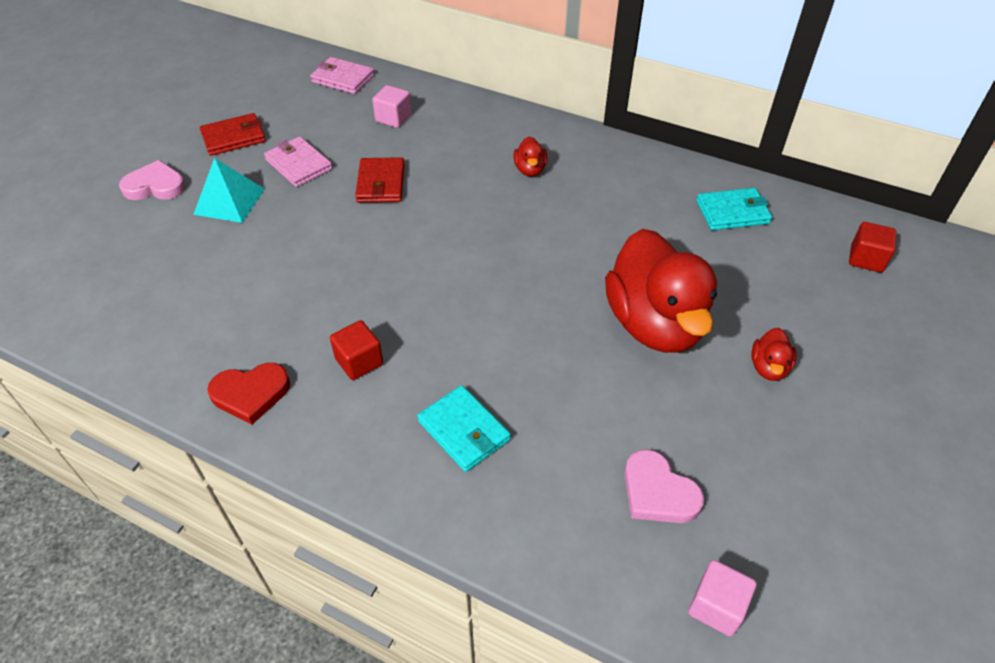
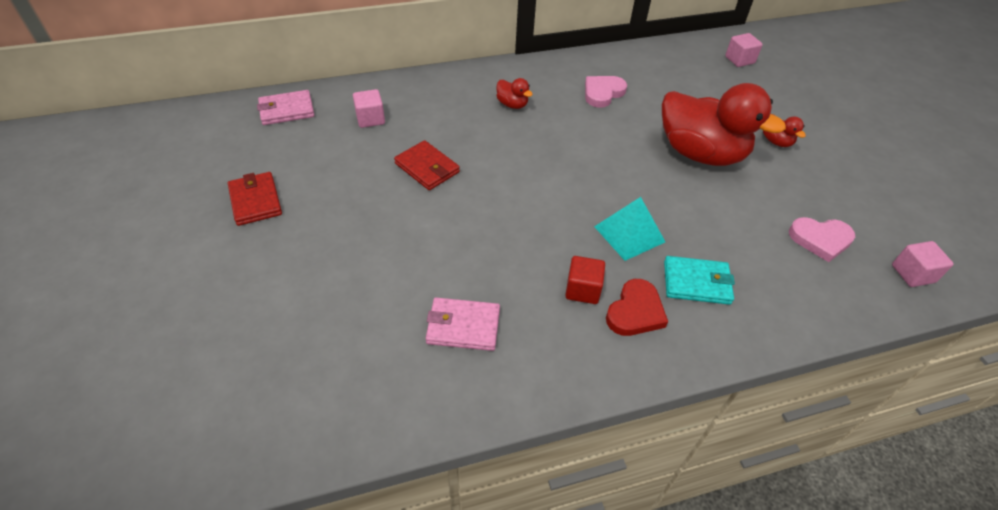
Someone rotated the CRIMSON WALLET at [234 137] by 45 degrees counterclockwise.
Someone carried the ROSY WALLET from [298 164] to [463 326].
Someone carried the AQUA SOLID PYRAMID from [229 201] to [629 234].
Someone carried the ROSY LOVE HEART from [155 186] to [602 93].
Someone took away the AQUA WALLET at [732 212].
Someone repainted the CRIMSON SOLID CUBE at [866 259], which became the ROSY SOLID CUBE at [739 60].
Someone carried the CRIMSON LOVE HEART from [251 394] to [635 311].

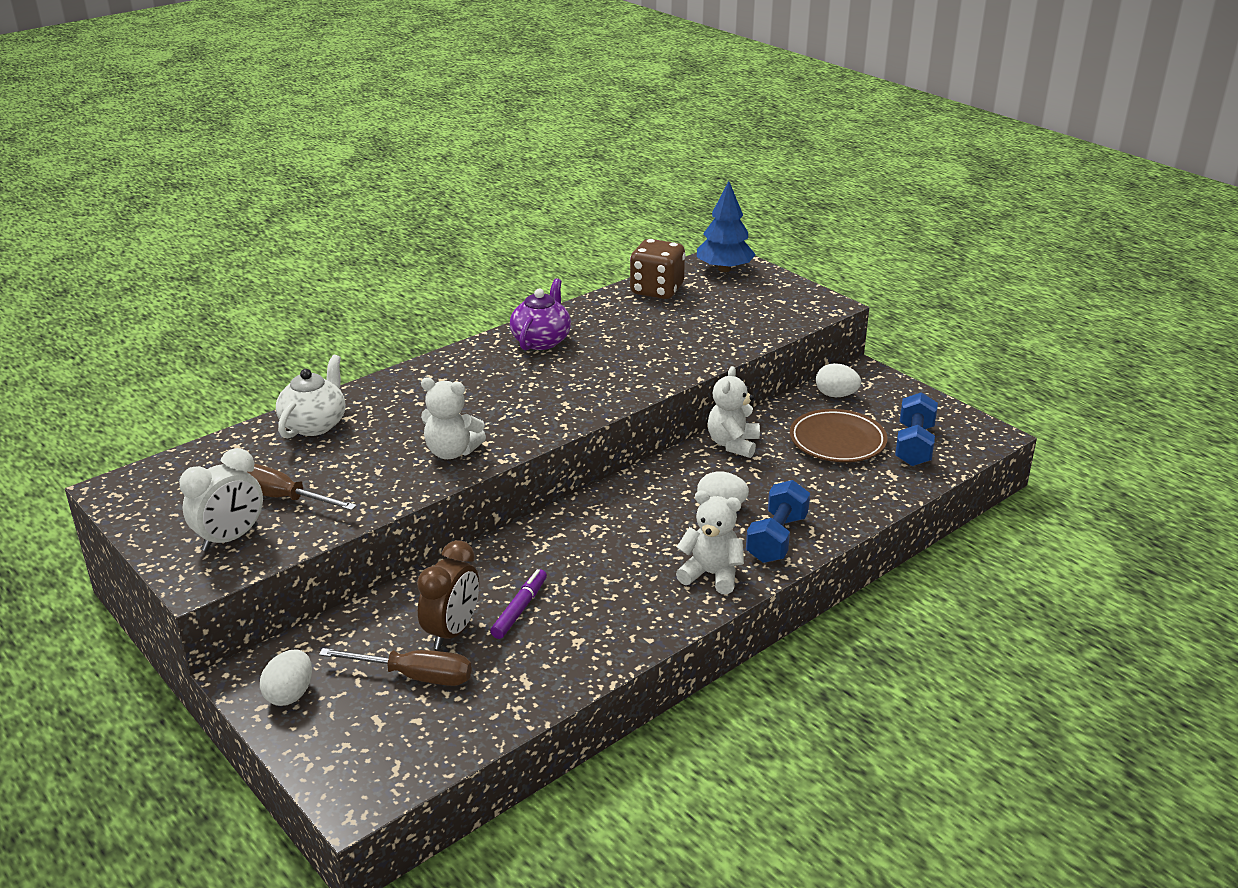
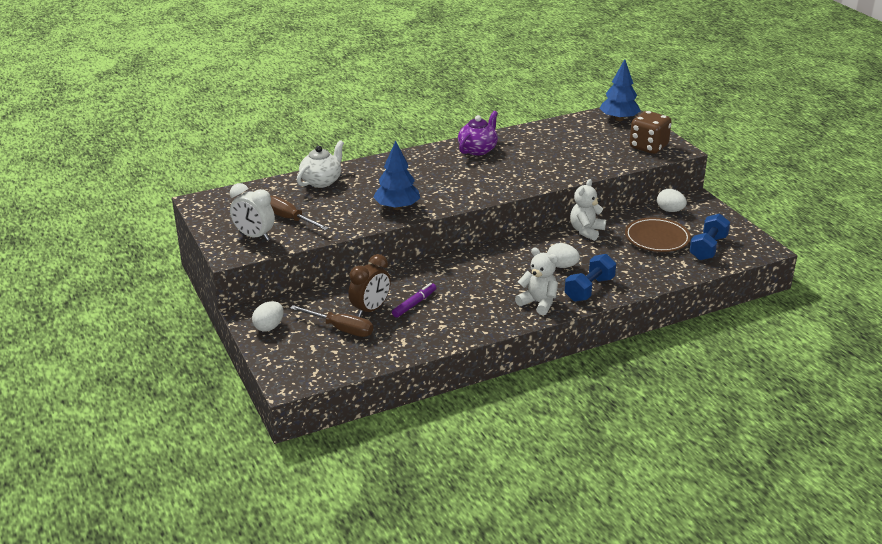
Someone carried the RUSSET DICE from [657 290] to [648 147].
Someone swapped the SNOW-WHITE TEDDY at [452 452] for the ROYAL BLUE TOY TREE at [397 207].
Someone rotated the SNOW-WHITE BEDSIDE CLOCK at [230 538] by 60 degrees clockwise.

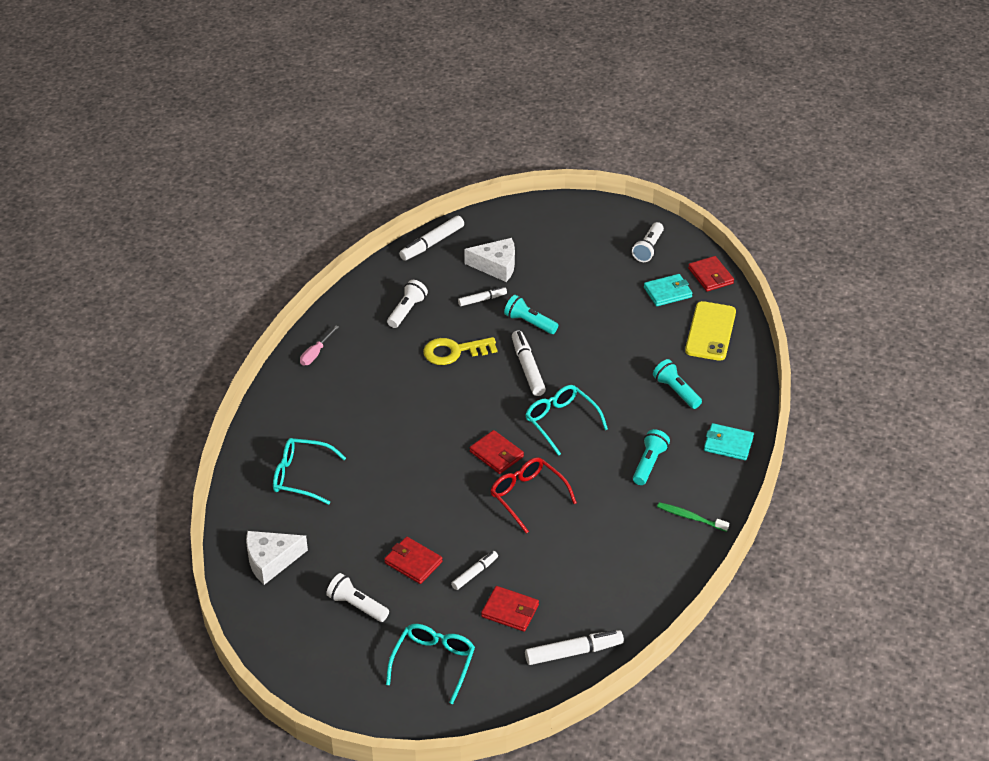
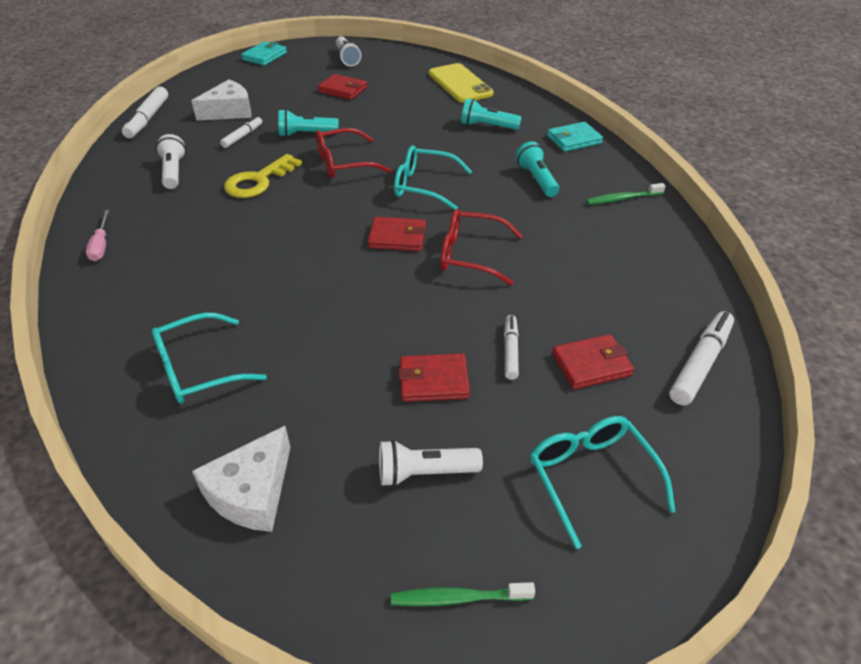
Someone carried the CRIMSON WALLET from [710 276] to [342 90].
Someone carried the AQUA WALLET from [667 292] to [265 56].
Someone swapped the SNOW-WHITE MARKER PEN at [527 368] for the CRIMSON EYEGLASSES at [344 163].
Someone put down the EMERALD DENTAL BRUSH at [458 598].

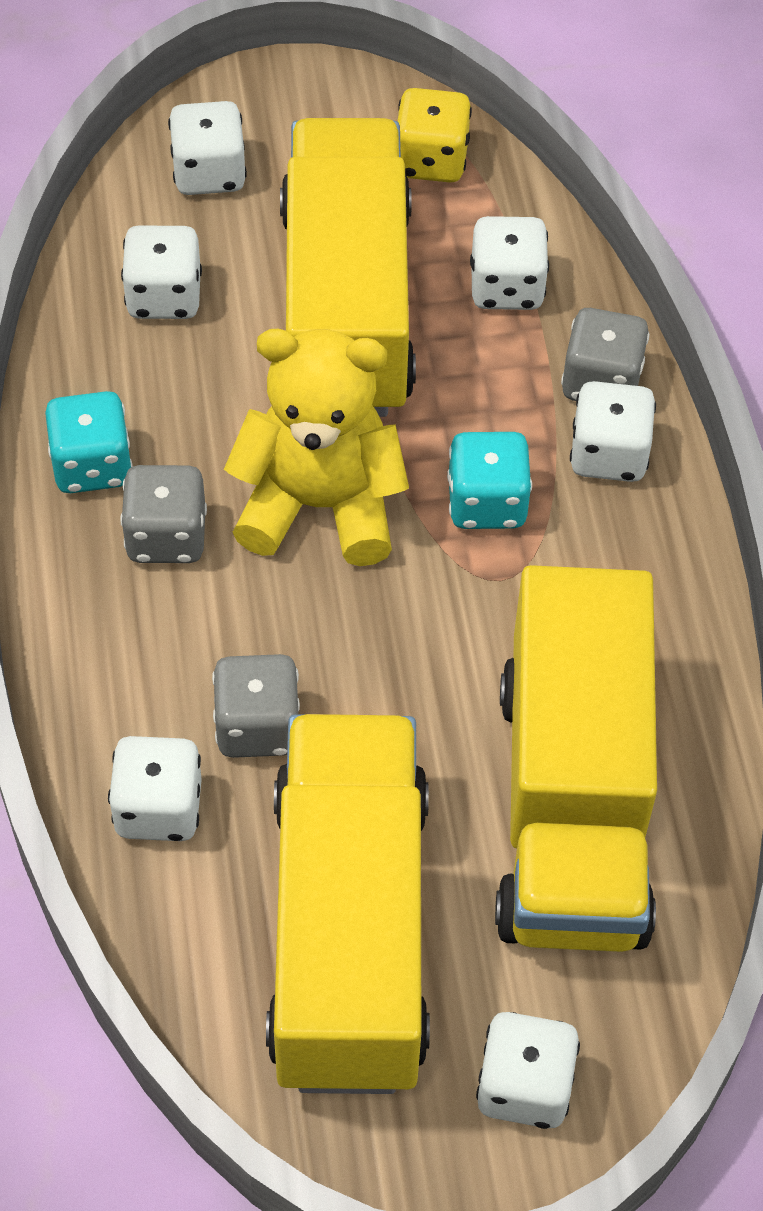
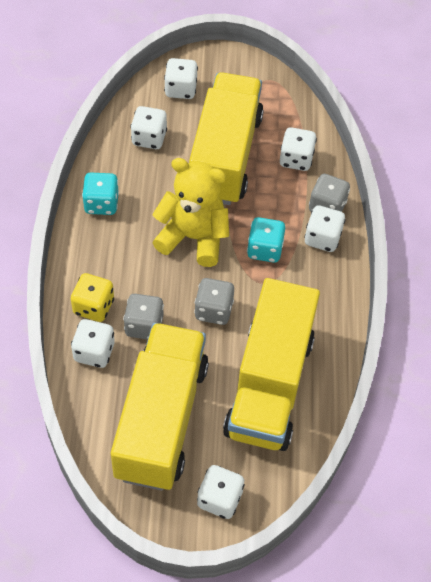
Someone carried the GOLDEN DICE from [431 160] to [93 307].
Someone carried the ASH-GREY DICE from [166 536] to [213 310].

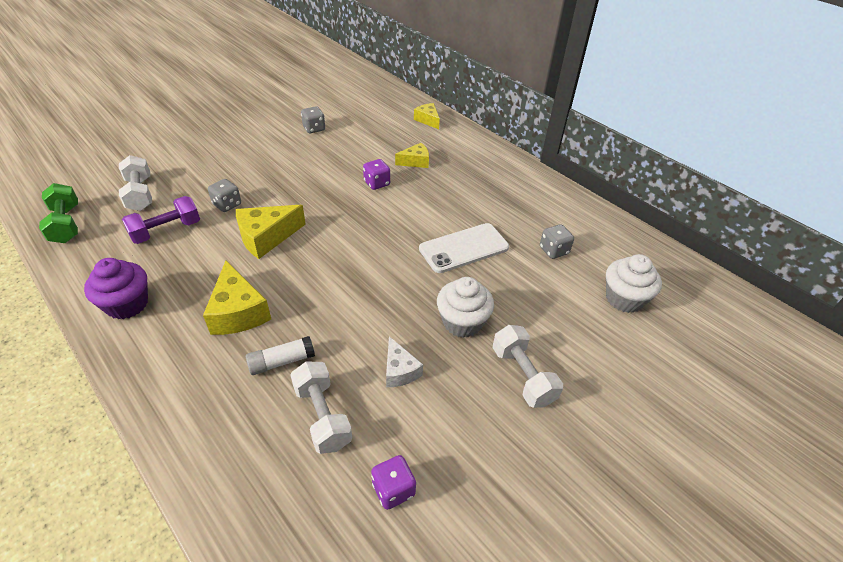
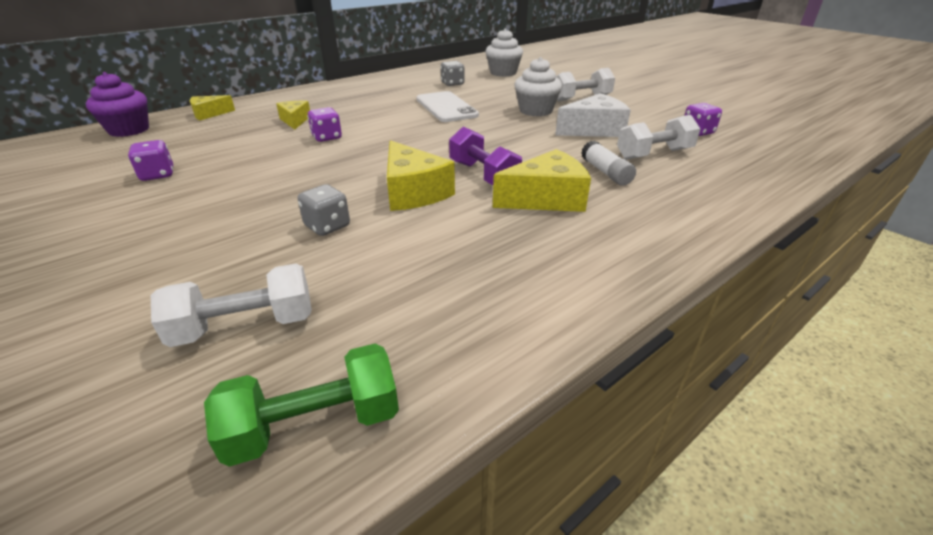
Someone repainted the ASH-GREY DICE at [314 129], which became the VIOLET DICE at [158 175].
Someone carried the VIOLET DUMBBELL from [166 231] to [483 175].
Someone carried the VIOLET MUFFIN from [127 304] to [129 130].
Someone scaled the SNOW-WHITE PIECE OF CHEESE at [399 370] by 1.65.

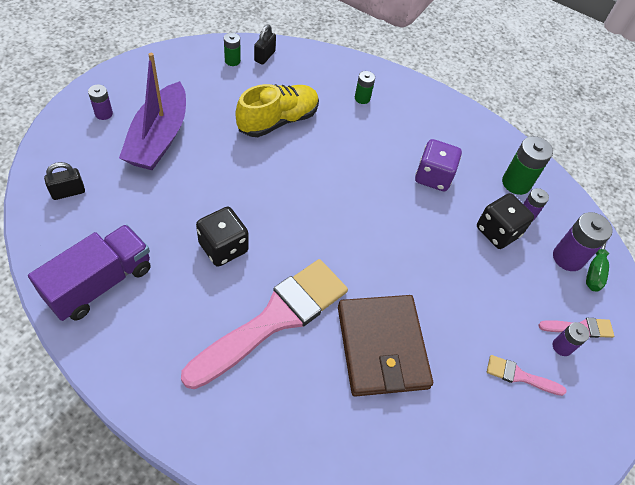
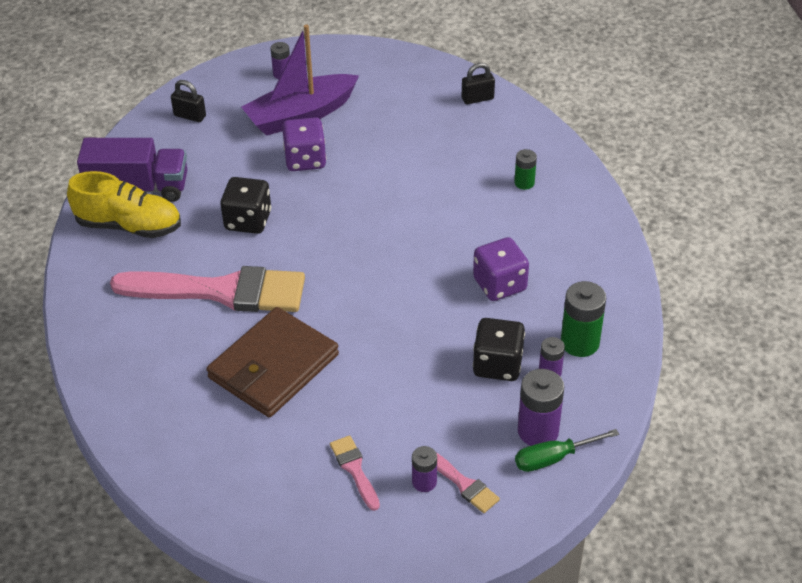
Someone took away the EMERALD BATTERY at [232 61].
Someone carried the GOLDEN SHOE from [278 121] to [129 226].
Someone put down the VIOLET DICE at [305 160].

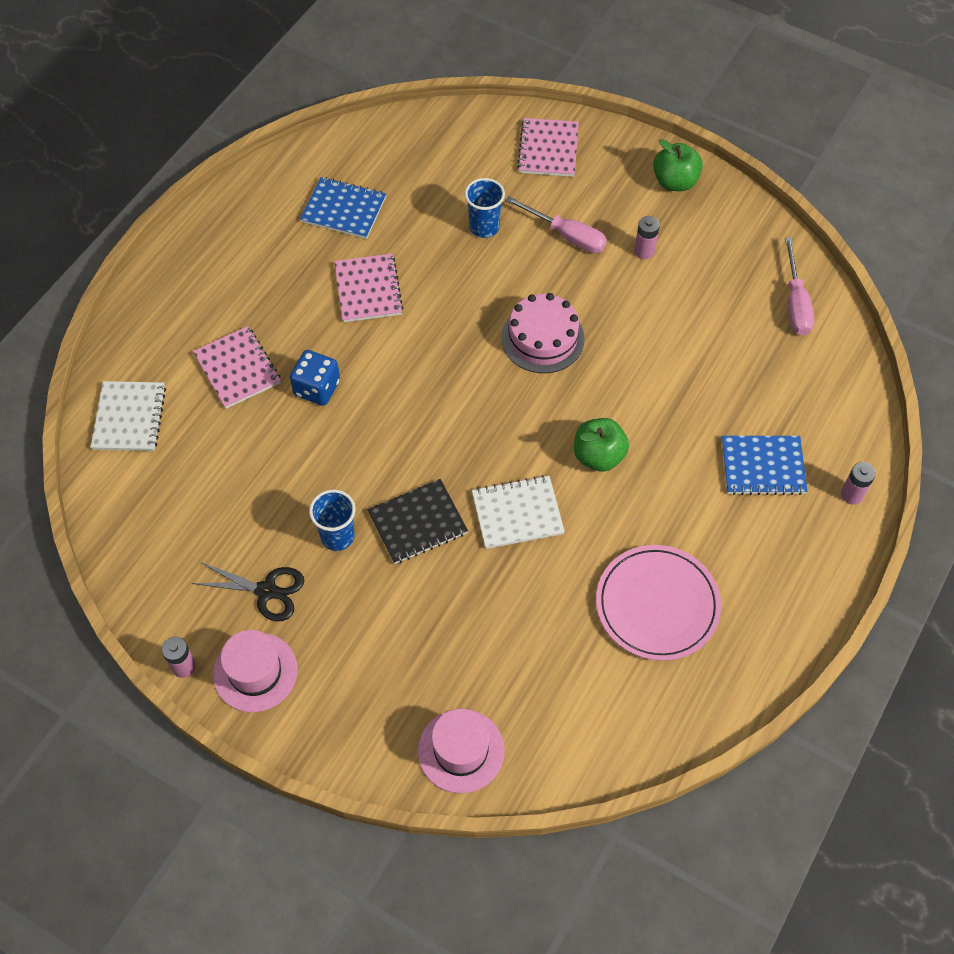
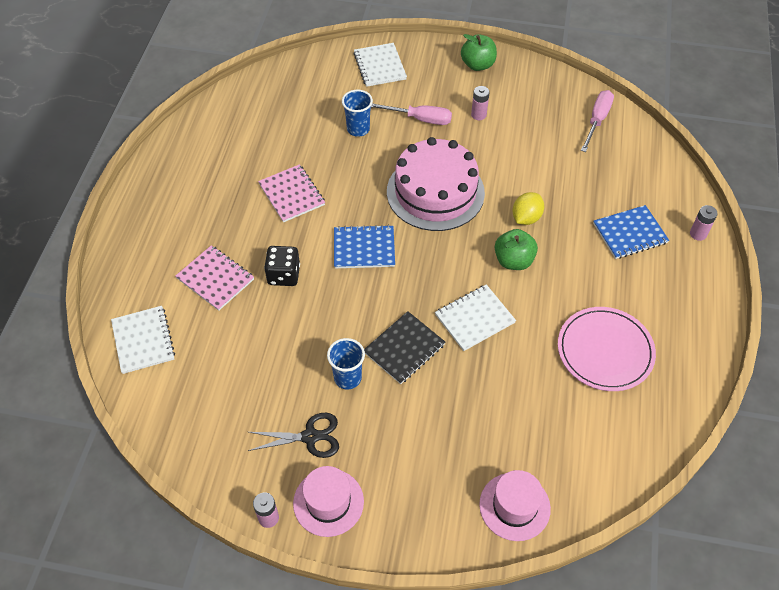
Someone repainted the ROSY NOTEBOOK at [548 149], which became the SNOW-WHITE NOTEBOOK at [380 66].
Someone carried the ROYAL BLUE NOTEBOOK from [343 210] to [364 248].
Someone rotated the ROSY HAND SCREWDRIVER at [795 303] by 135 degrees counterclockwise.
Someone scaled the ROSY LAYER CAKE at [542 338] by 1.53.
Someone repainted the ROYAL BLUE DICE at [317 388], which became the EBONY DICE at [284 275].
Someone put down the GOLDEN LEMON at [526 218].

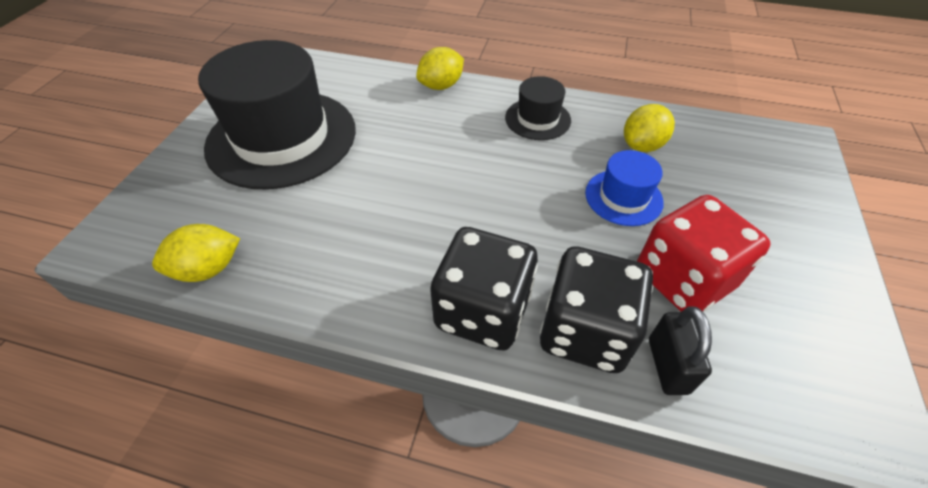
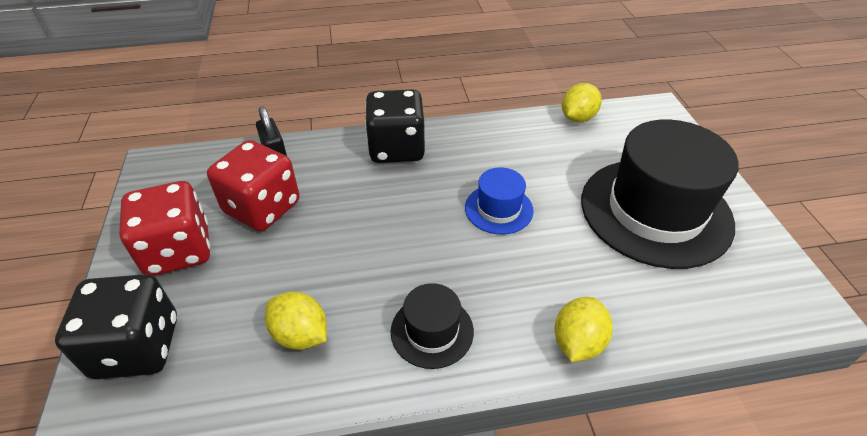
Someone rotated the GOLDEN LEMON at [642 146] by 75 degrees counterclockwise.
Someone carried the ROYAL BLUE TALL HAT from [623 197] to [498 209].
Someone carried the EBONY DICE from [585 331] to [137 347].
Someone put down the CRIMSON DICE at [178 250].

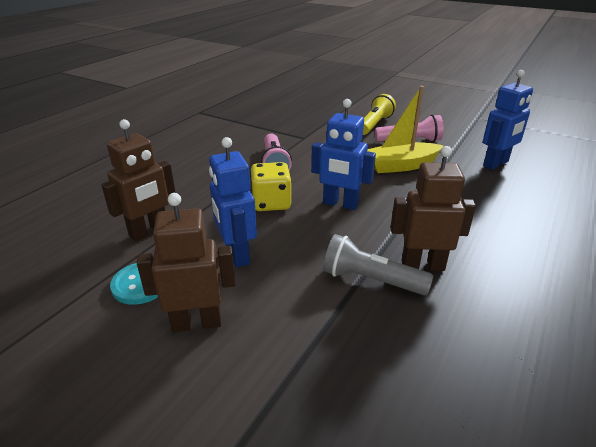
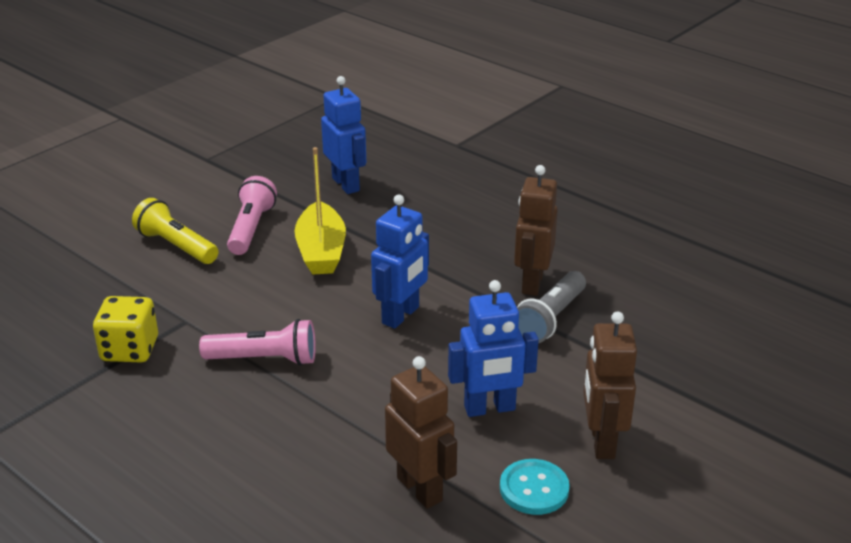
Someone carried the GOLDEN DICE from [271 203] to [130 349].

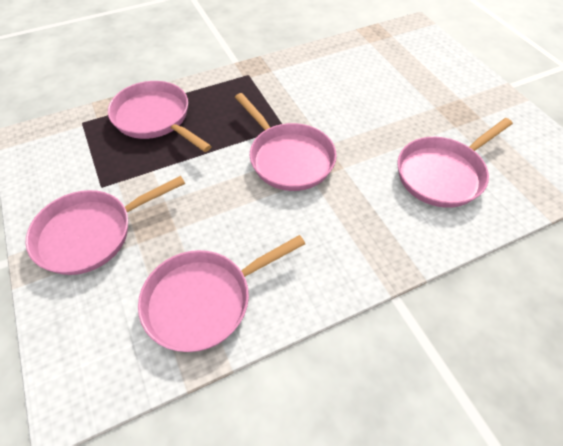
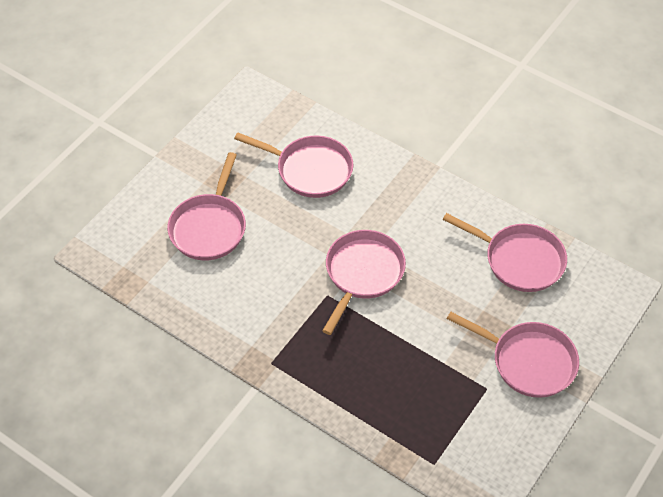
Someone carried the ROSY FRYING PAN from [155 118] to [209 227].

